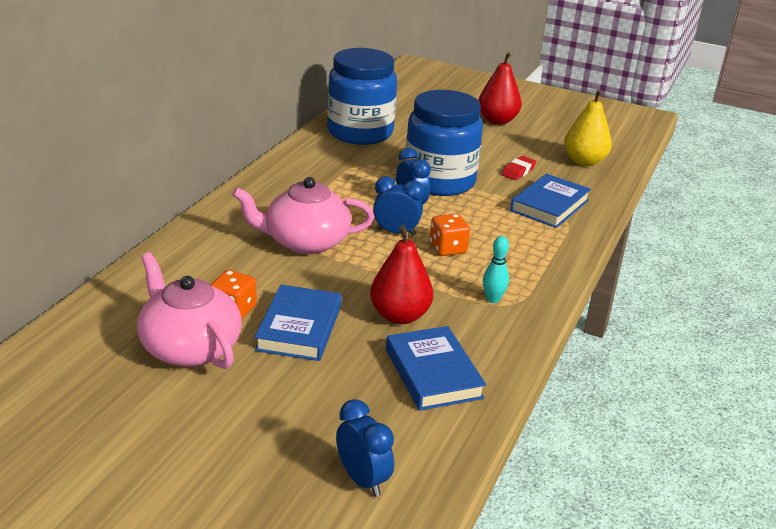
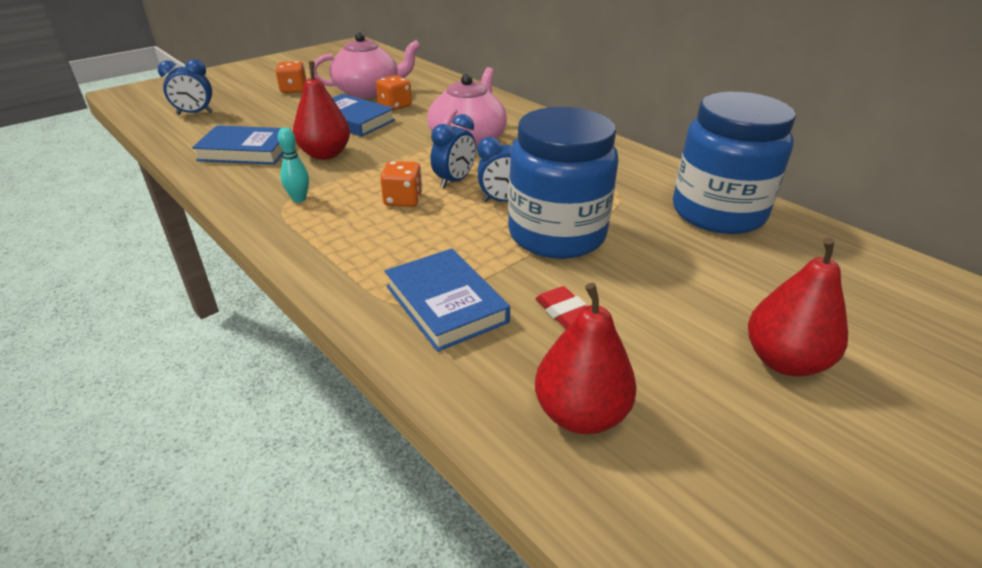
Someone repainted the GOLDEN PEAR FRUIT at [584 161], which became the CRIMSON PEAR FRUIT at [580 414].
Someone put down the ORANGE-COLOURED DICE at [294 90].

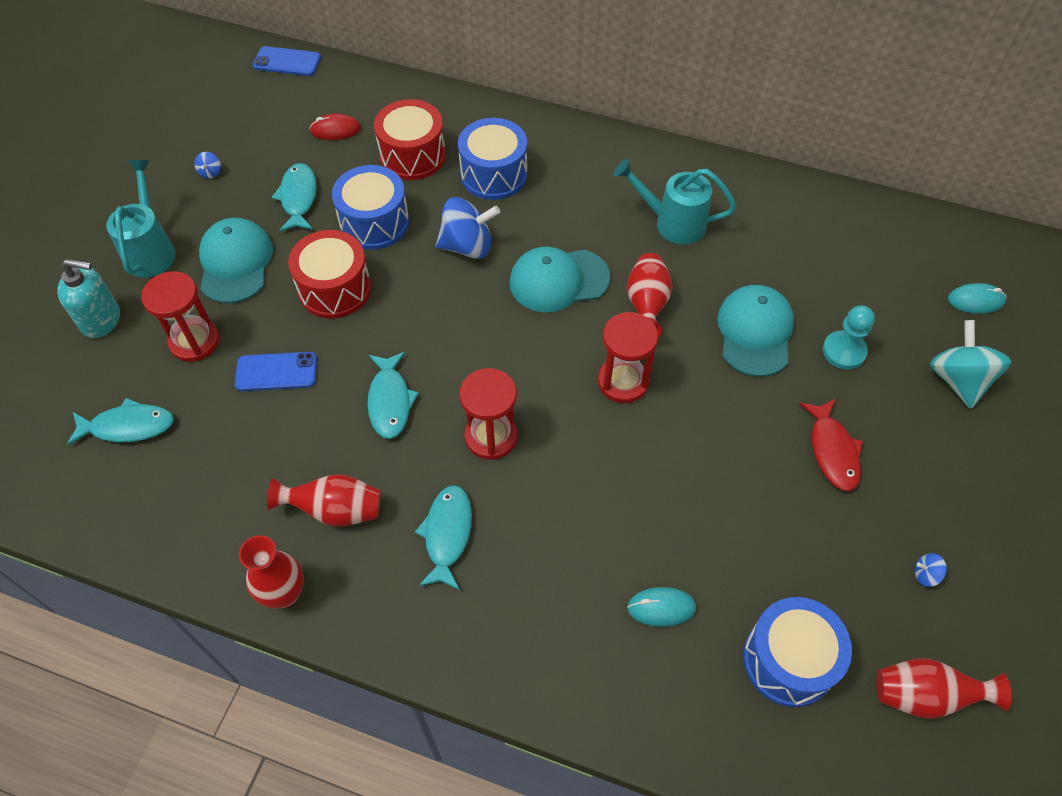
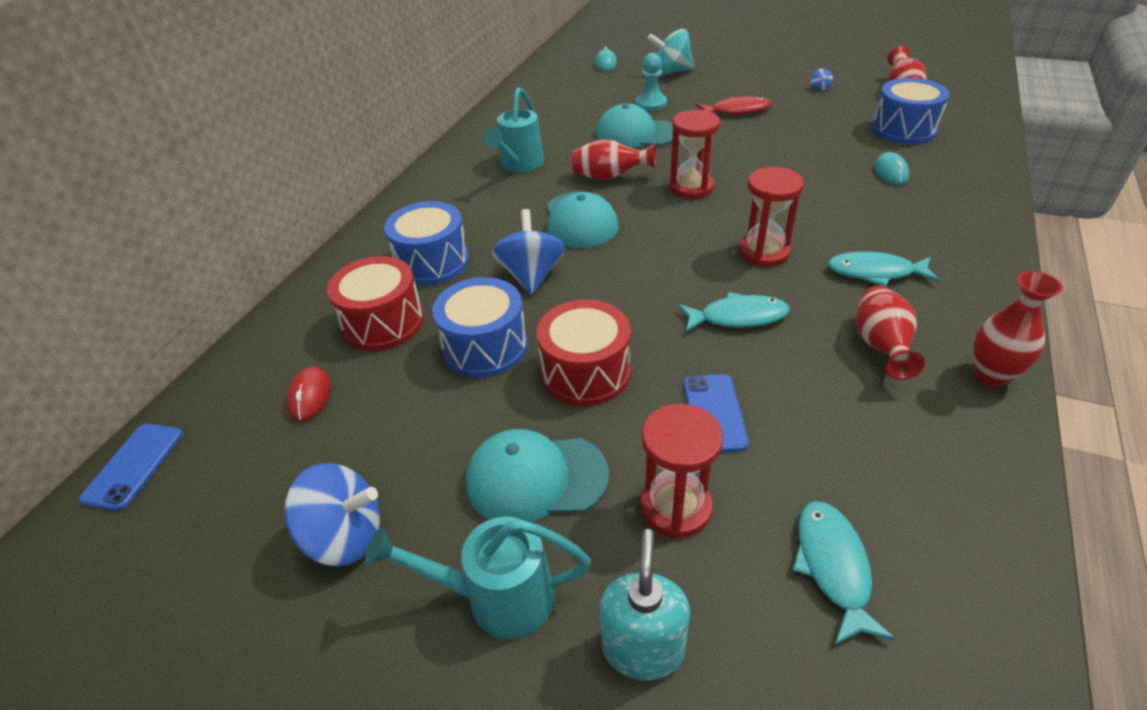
Someone scaled the ROYAL BLUE SPINNING TOP at [210 172] by 2.38.
Someone took away the AQUA FISH at [298 198].

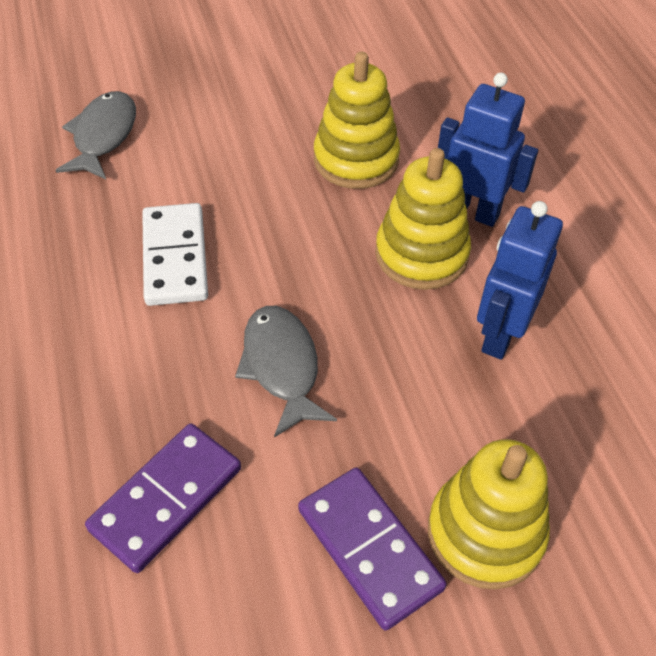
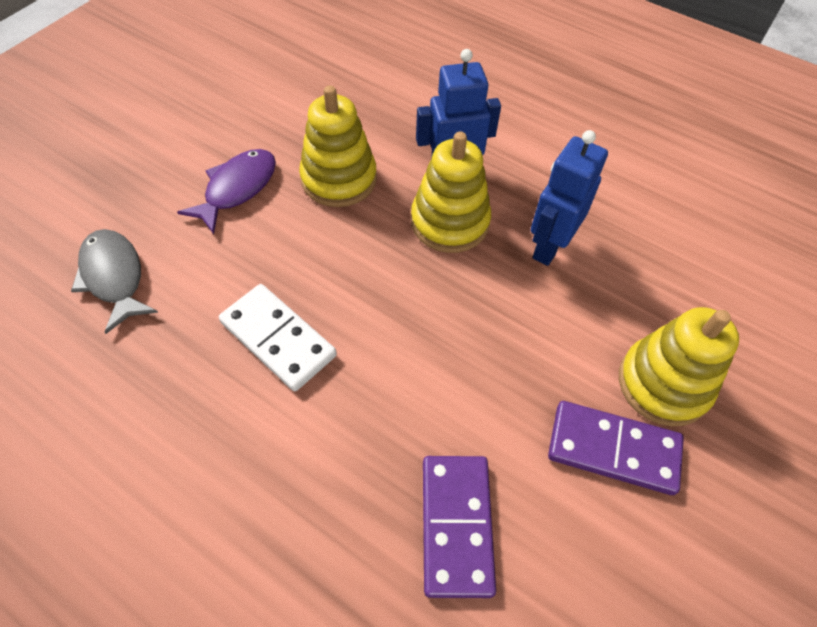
Someone rotated the ROYAL BLUE ROBOT at [500 335] by 45 degrees clockwise.
Someone took away the ASH-GREY FISH at [281 366].
Someone put down the VIOLET FISH at [237 189].

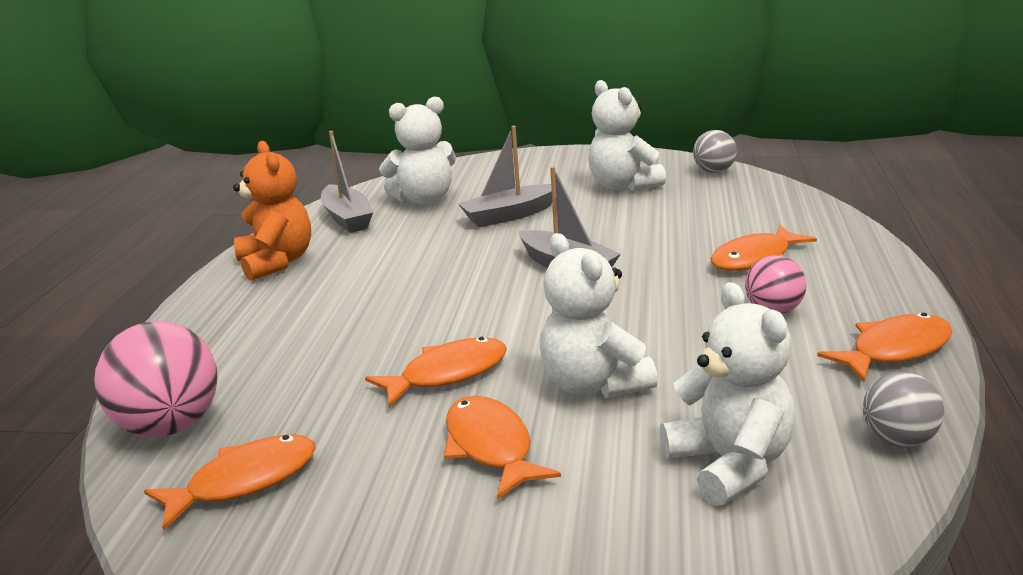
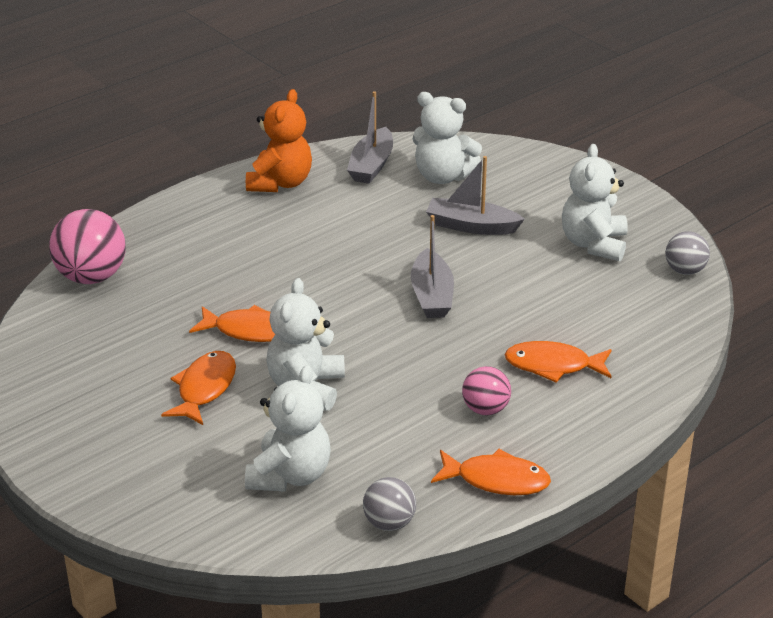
Someone took away the ORANGE-COLOURED FISH at [244 481].

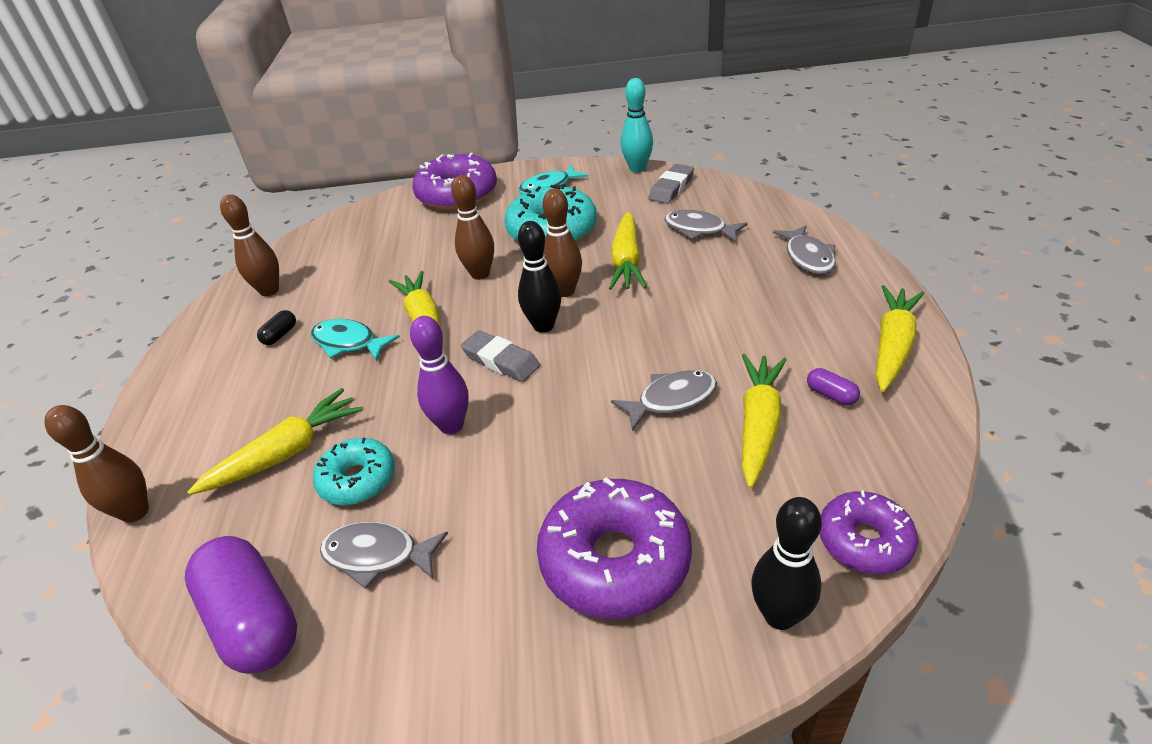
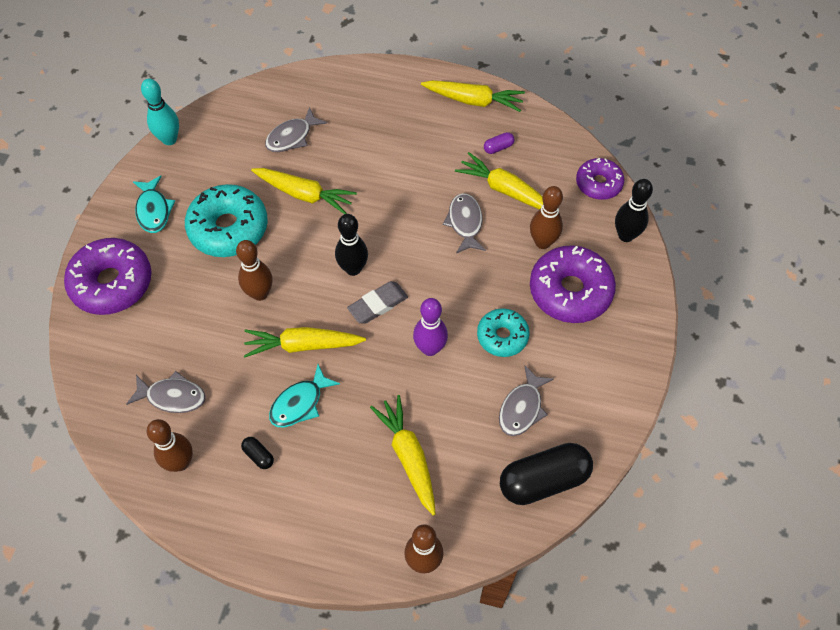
Someone took away the ASH-GREY ERASER at [671 188].
Someone carried the RUSSET SKITTLE from [564 291] to [542 242].
Someone carried the ASH-GREY FISH from [808 257] to [172 396].
Someone rotated the GOLDEN TOY CARROT at [892 346] by 150 degrees clockwise.
Someone carried the AQUA DOUGHNUT from [357 480] to [502 336].
Someone repainted the VIOLET PILL SHAPE at [253 620], which became the EBONY PILL SHAPE at [543 480].

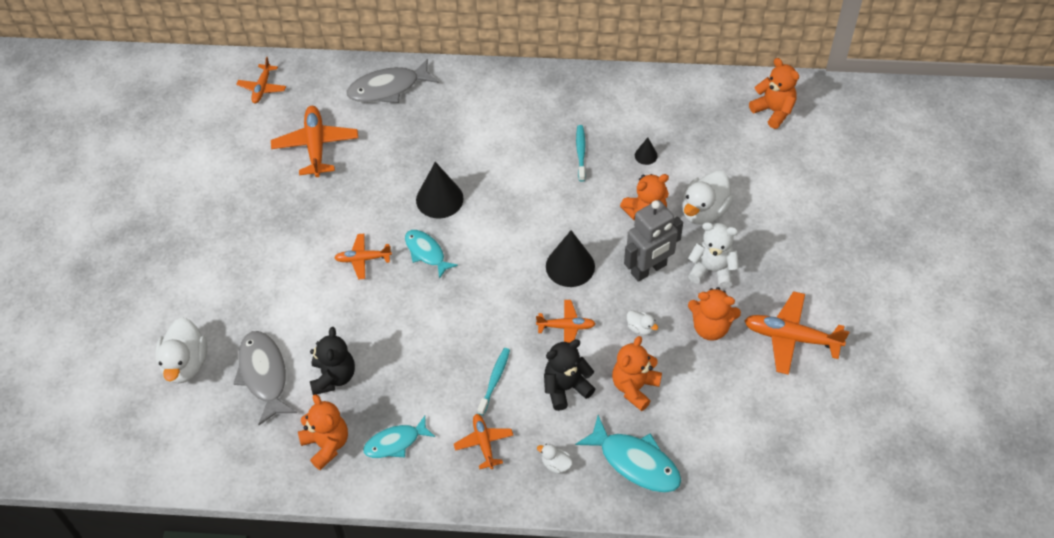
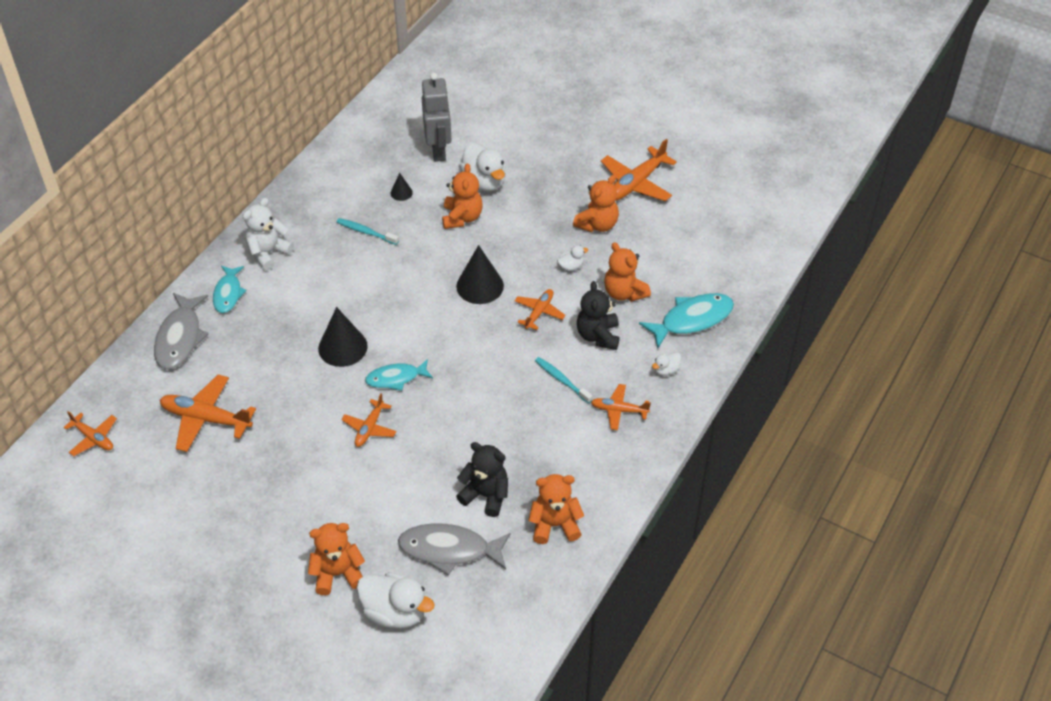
Someone carried the ORANGE-COLOURED TEDDY from [773 111] to [337 573].
Someone carried the ASH-GREY ROBOT from [649 269] to [439 150].
Someone carried the SNOW-WHITE TEDDY from [712 270] to [268 253].
Someone carried the AQUA FISH from [395 442] to [228 293].

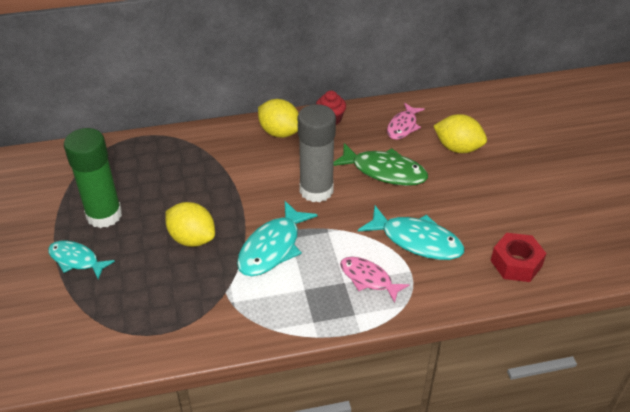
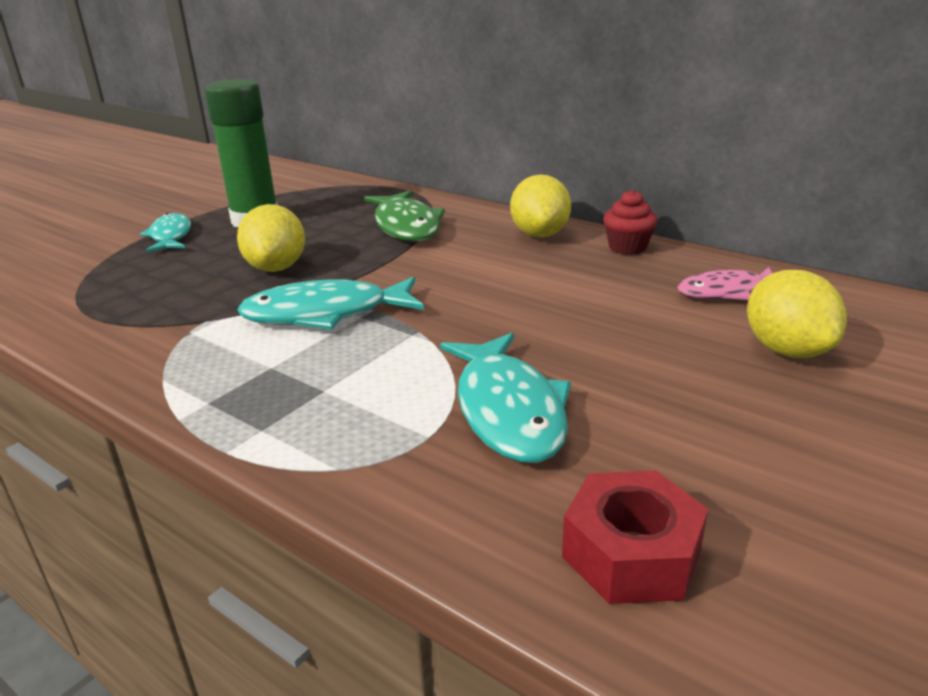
Someone took away the ASH-GREY GLUE STICK at [316 190].
Someone carried the EMERALD FISH from [384 171] to [406 226].
Someone took away the ROSY FISH at [368 279].

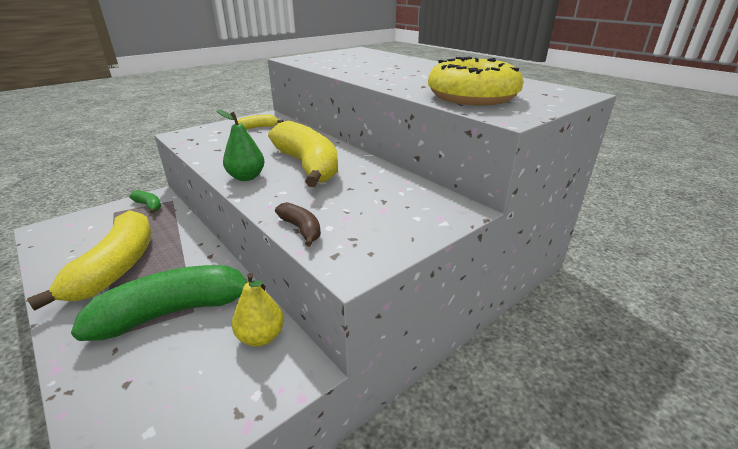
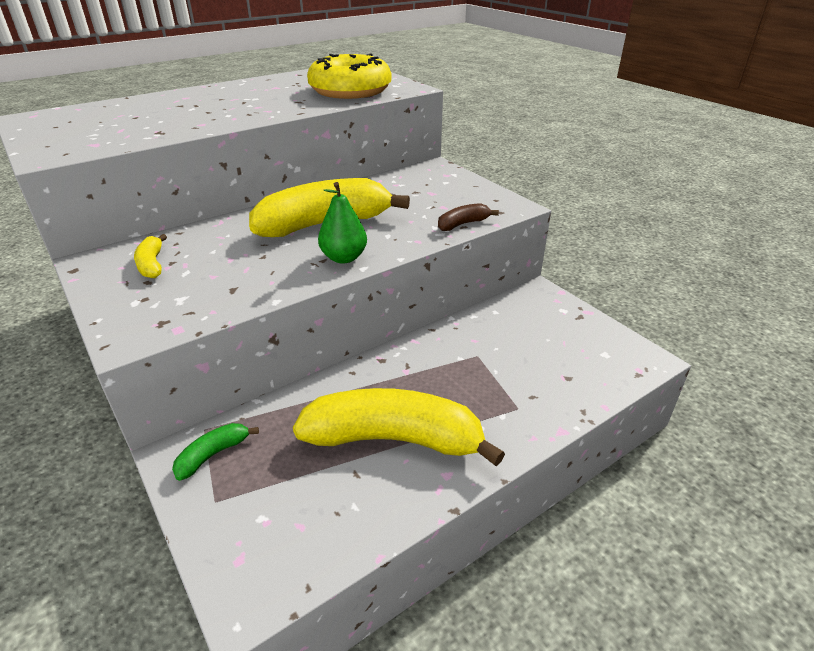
Someone took away the EMERALD TOY BANANA at [175 312].
Someone took away the GOLDEN PEAR FRUIT at [261 337].

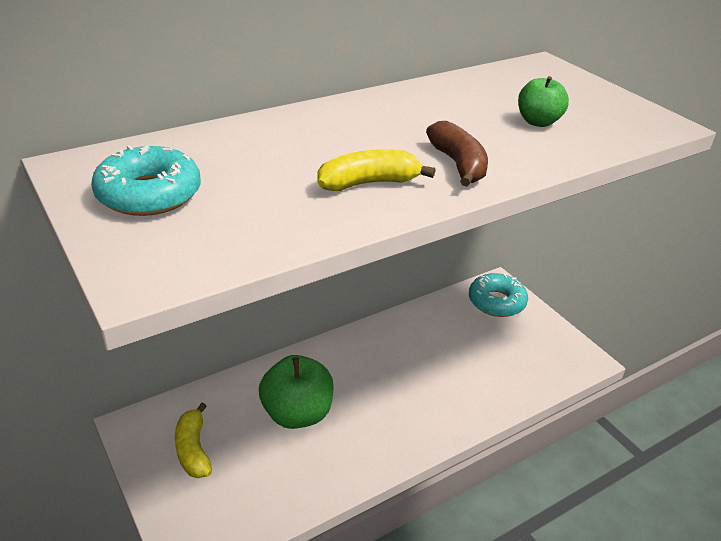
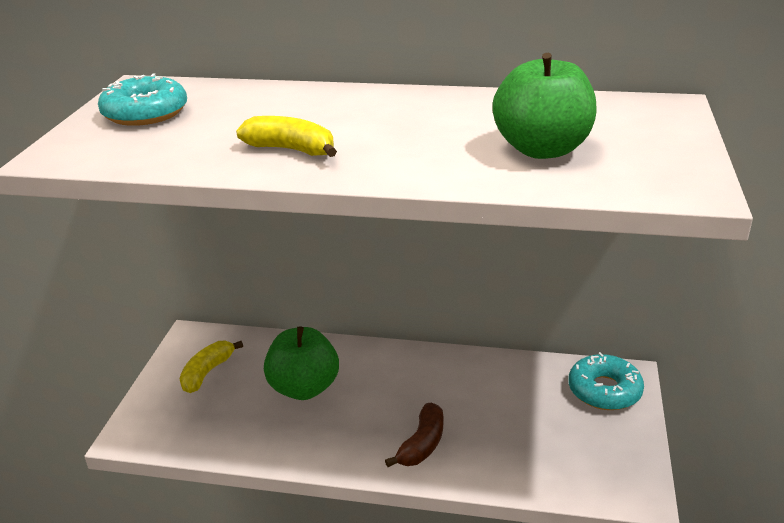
Someone scaled the EMERALD APPLE FRUIT at [538 122] by 1.75.
Someone carried the RUSSET TOY BANANA from [458 164] to [422 444].

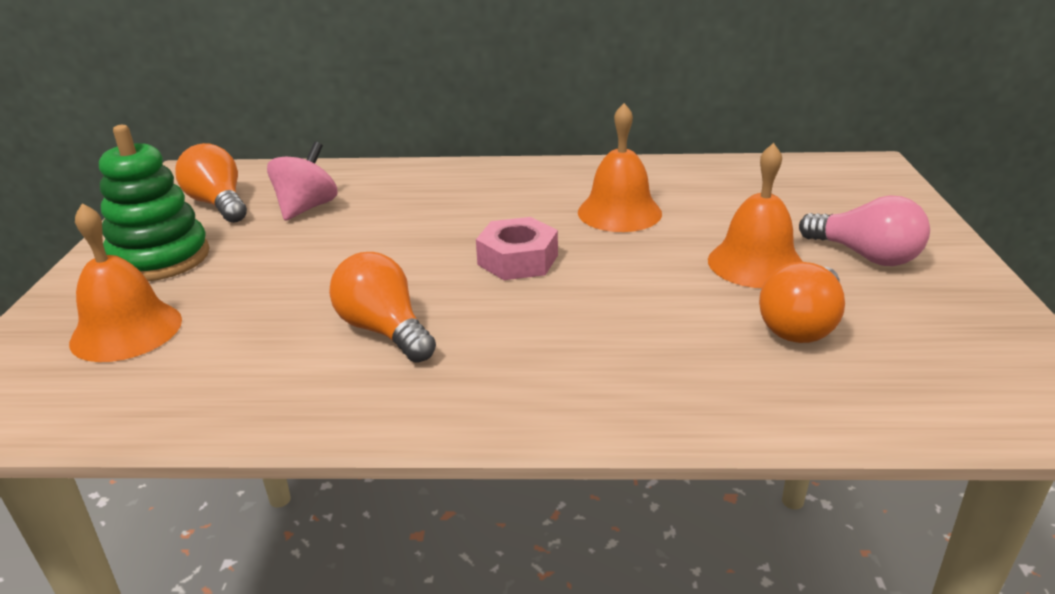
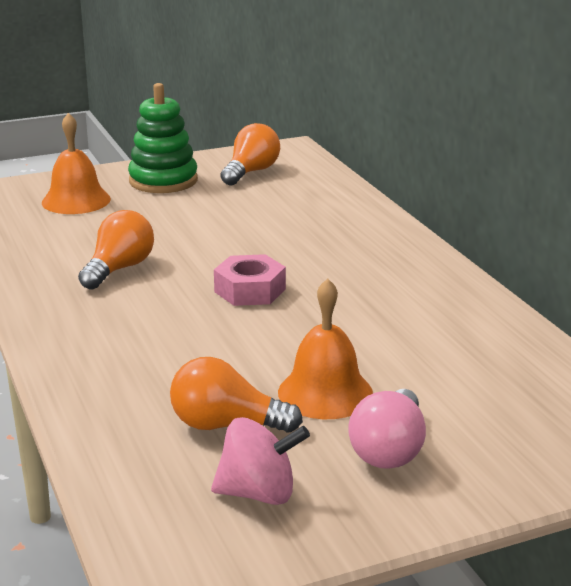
Someone took away the ORANGE-COLOURED SCHOOL BELL at [619 212].
Someone carried the ROSY SPINNING TOP from [307 208] to [259 493].

